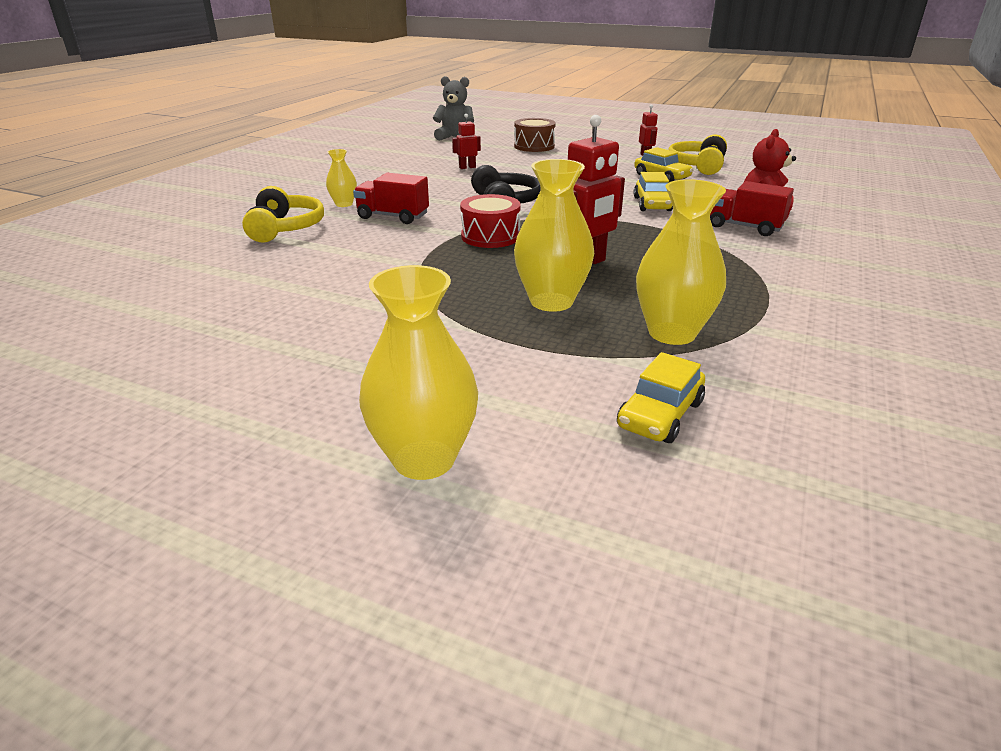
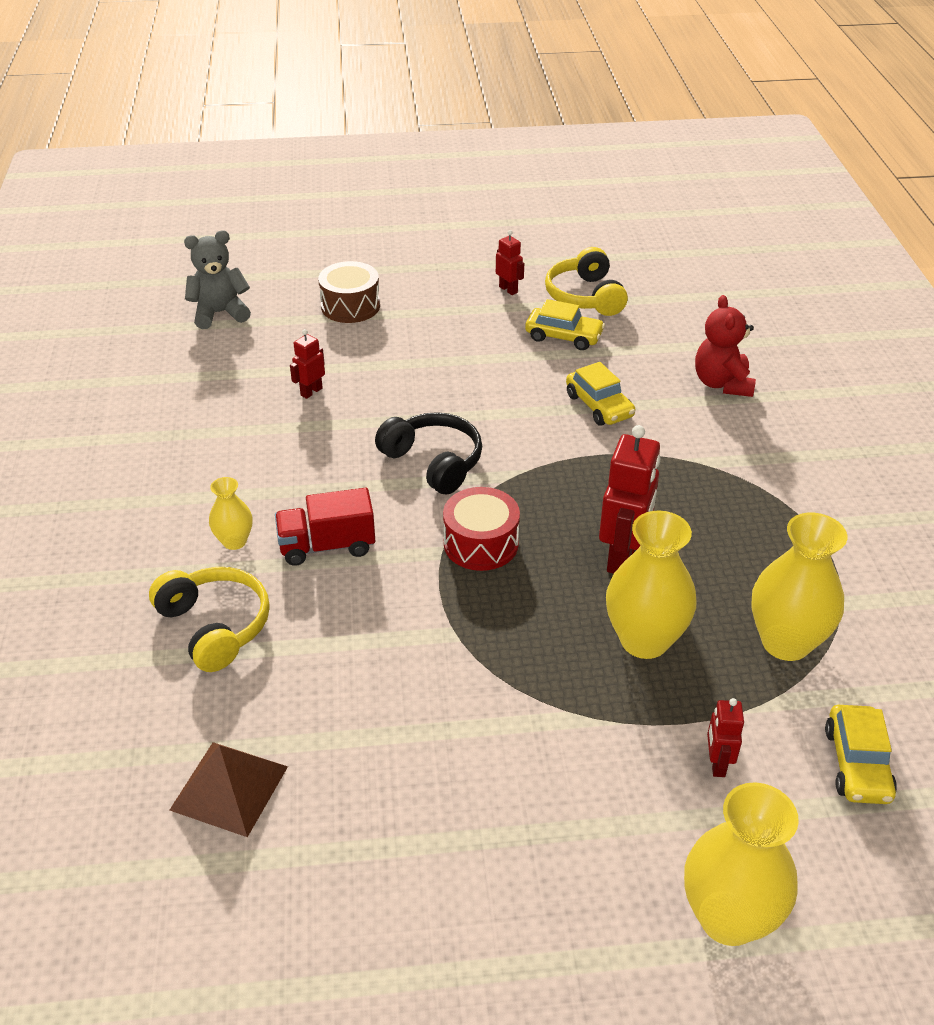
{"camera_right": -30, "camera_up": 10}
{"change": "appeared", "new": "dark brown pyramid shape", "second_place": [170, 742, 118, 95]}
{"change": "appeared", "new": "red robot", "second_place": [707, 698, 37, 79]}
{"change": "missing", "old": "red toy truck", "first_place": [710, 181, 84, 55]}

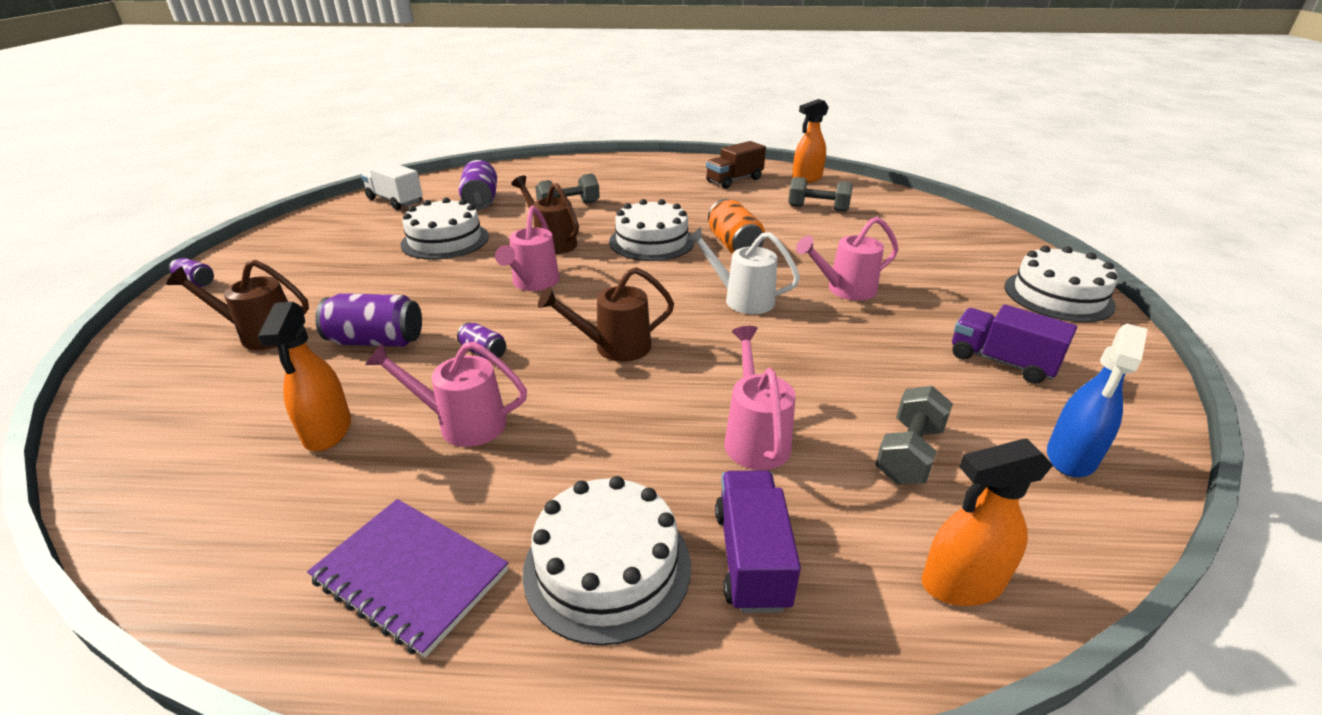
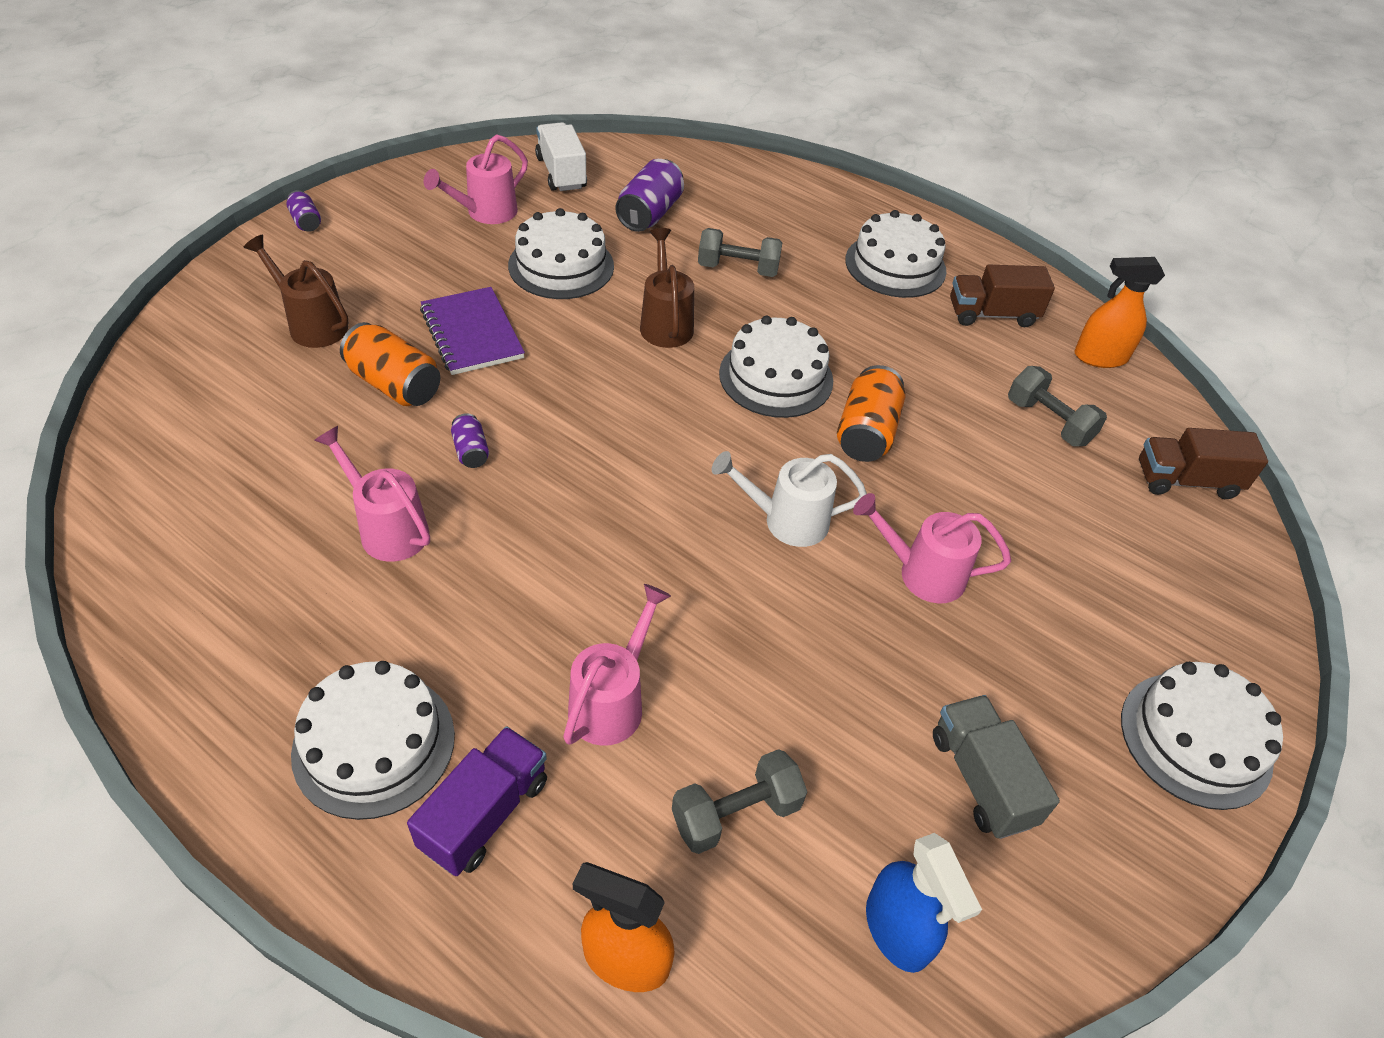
{"camera_right": 30, "camera_up": 15}
{"change": "colour", "old": "violet tin", "new": "orange tin", "first_place": [315, 293, 107, 54], "second_place": [340, 322, 100, 84]}
{"change": "relocated", "old": "violet notepad", "first_place": [307, 499, 201, 159], "second_place": [420, 287, 105, 88]}
{"change": "relocated", "old": "pink watering pot", "first_place": [495, 206, 65, 85], "second_place": [424, 134, 104, 90]}
{"change": "spun", "old": "pure white watering pot", "first_place": [687, 227, 113, 87], "second_place": [712, 451, 155, 96], "degrees": -60}
{"change": "appeared", "new": "pure white gateau", "second_place": [845, 210, 101, 88]}
{"change": "spun", "old": "cobalt spray bottle", "first_place": [1047, 324, 101, 153], "second_place": [866, 833, 116, 140], "degrees": -90}
{"change": "colour", "old": "violet toy truck", "new": "grey toy truck", "first_place": [952, 305, 125, 79], "second_place": [933, 695, 127, 144]}
{"change": "appeared", "new": "dark brown toy truck", "second_place": [1139, 428, 129, 71]}
{"change": "missing", "old": "orange spray bottle", "first_place": [258, 302, 93, 149]}
{"change": "missing", "old": "dark brown watering pot", "first_place": [538, 267, 136, 95]}

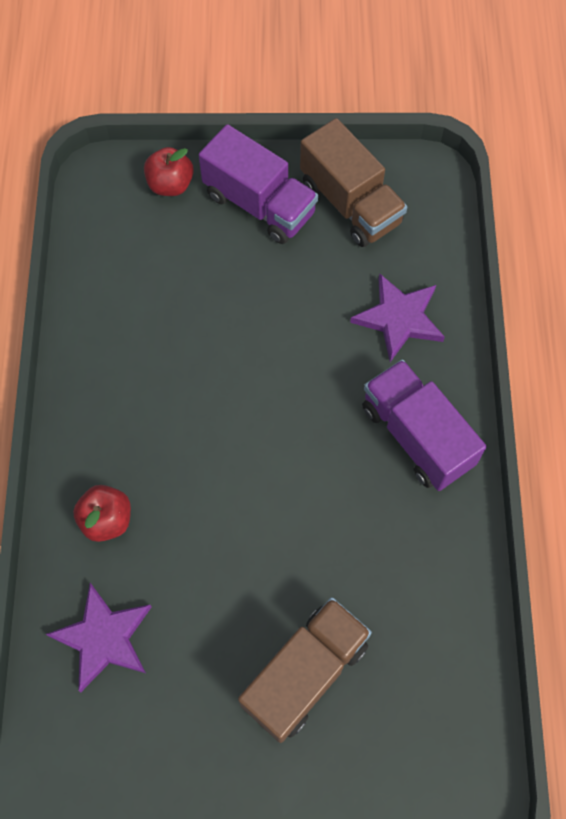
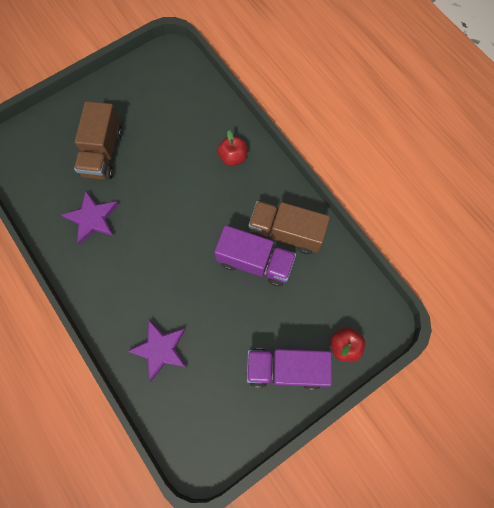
{"camera_right": 145, "camera_up": 5}
{"change": "relocated", "old": "violet star shape", "first_place": [46, 583, 106, 109], "second_place": [62, 191, 57, 54]}
{"change": "relocated", "old": "violet toy truck", "first_place": [362, 359, 124, 132], "second_place": [214, 225, 82, 62]}
{"change": "relocated", "old": "dark brown toy truck", "first_place": [300, 118, 107, 129], "second_place": [249, 201, 81, 53]}

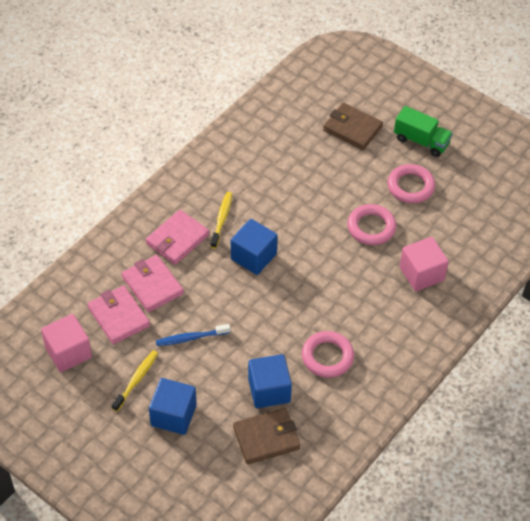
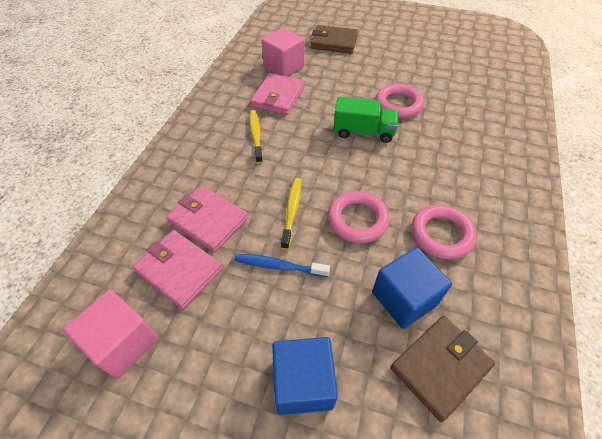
{"camera_right": -20, "camera_up": 0}
{"change": "spun", "old": "cobalt dental brush", "first_place": [156, 324, 74, 22], "second_place": [234, 254, 96, 23], "degrees": 45}
{"change": "relocated", "old": "pink wallet", "first_place": [146, 210, 63, 55], "second_place": [250, 73, 54, 42]}
{"change": "relocated", "old": "pink block", "first_place": [400, 237, 49, 54], "second_place": [261, 28, 44, 49]}
{"change": "relocated", "old": "bright yellow dental brush", "first_place": [112, 350, 46, 61], "second_place": [281, 178, 20, 72]}
{"change": "relocated", "old": "pink hoop", "first_place": [388, 164, 47, 39], "second_place": [328, 191, 62, 52]}
{"change": "relocated", "old": "green toy truck", "first_place": [394, 106, 59, 51], "second_place": [334, 96, 64, 47]}
{"change": "missing", "old": "cobalt block", "first_place": [231, 219, 47, 56]}

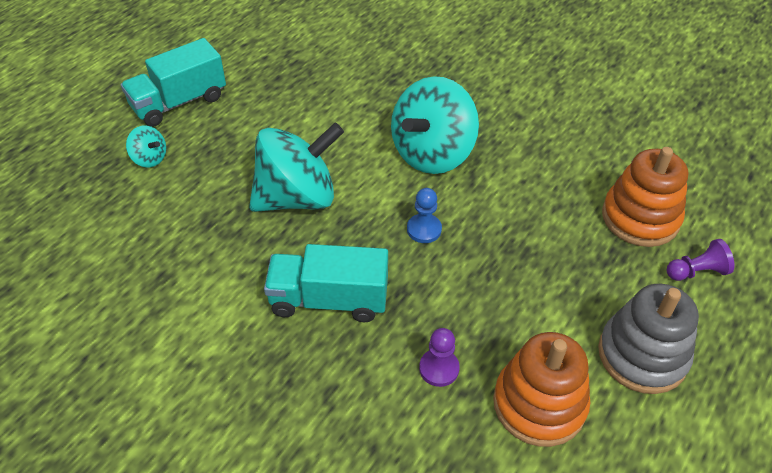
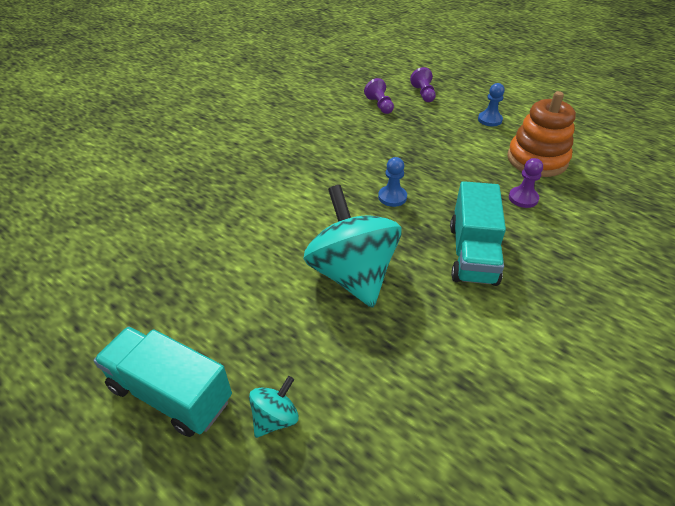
{"camera_right": -85, "camera_up": -5}
{"change": "spun", "old": "turquoise toy truck", "first_place": [121, 38, 105, 89], "second_place": [93, 326, 139, 111], "degrees": 150}
{"change": "exchanged", "old": "orange ring stacker", "new": "violet chess pawn", "first_place": [602, 147, 86, 100], "second_place": [364, 78, 30, 36]}
{"change": "exchanged", "old": "grey ring stacker", "new": "cobalt chess pawn", "first_place": [598, 284, 101, 110], "second_place": [478, 83, 27, 43]}
{"change": "missing", "old": "turquoise spinning top", "first_place": [391, 76, 88, 98]}

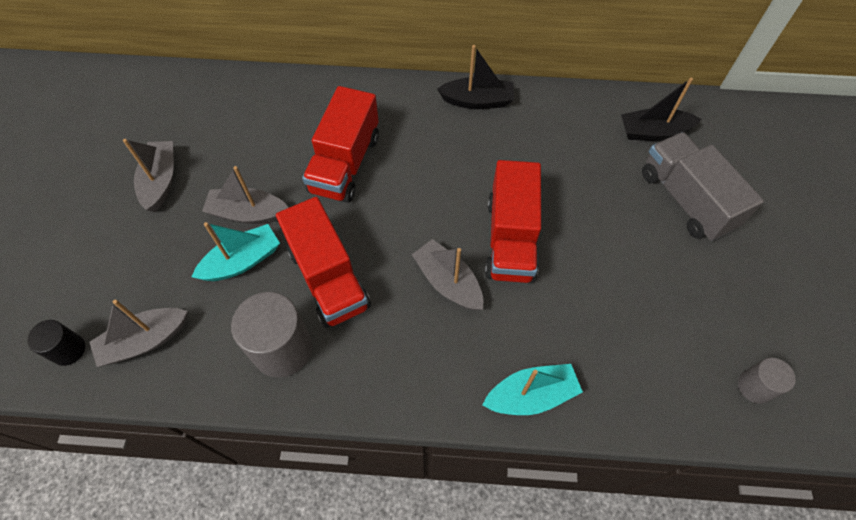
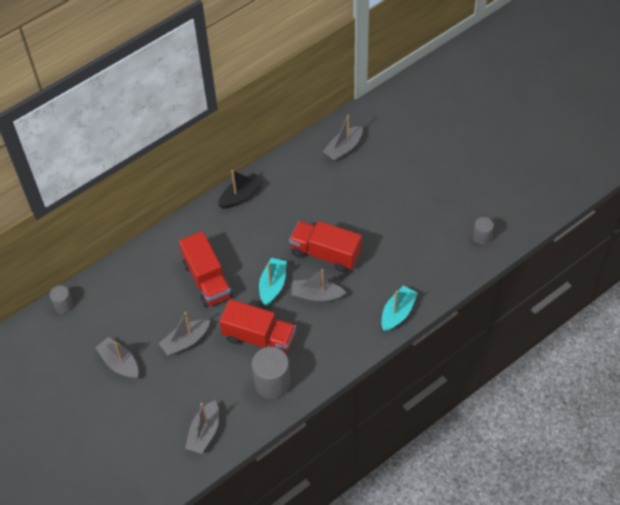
{"camera_right": -40, "camera_up": -5}
{"change": "appeared", "new": "grey solid cylinder", "second_place": [50, 285, 23, 29]}
{"change": "relocated", "old": "turquoise sailboat", "first_place": [192, 222, 88, 59], "second_place": [259, 258, 28, 48]}
{"change": "spun", "old": "red toy truck", "first_place": [485, 160, 56, 123], "second_place": [289, 221, 73, 51], "degrees": 150}
{"change": "colour", "old": "black sailboat", "new": "grey sailboat", "first_place": [621, 78, 81, 63], "second_place": [323, 115, 40, 46]}
{"change": "missing", "old": "black solid cylinder", "first_place": [27, 320, 58, 46]}
{"change": "missing", "old": "grey toy truck", "first_place": [642, 132, 122, 109]}

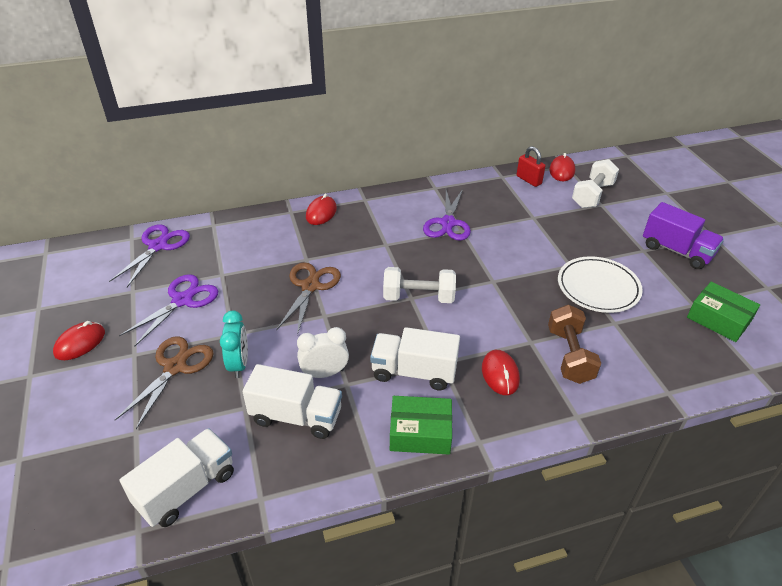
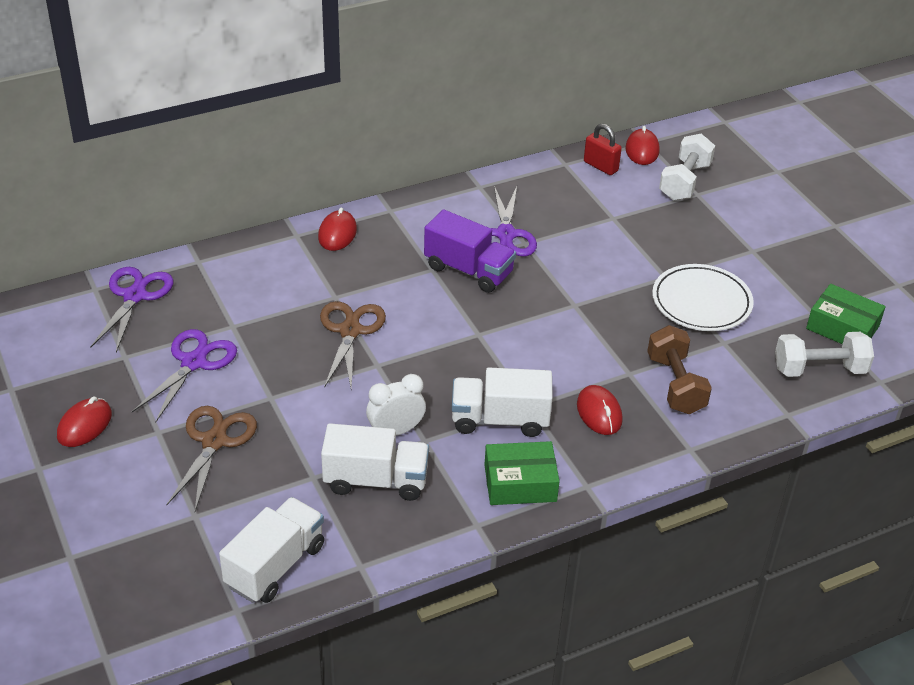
{"camera_right": -10, "camera_up": 0}
{"change": "relocated", "old": "violet toy truck", "first_place": [643, 202, 81, 67], "second_place": [424, 209, 92, 84]}
{"change": "relocated", "old": "pure white hand weight", "first_place": [383, 267, 73, 36], "second_place": [775, 332, 99, 45]}
{"change": "missing", "old": "turquoise bedside clock", "first_place": [220, 311, 28, 67]}

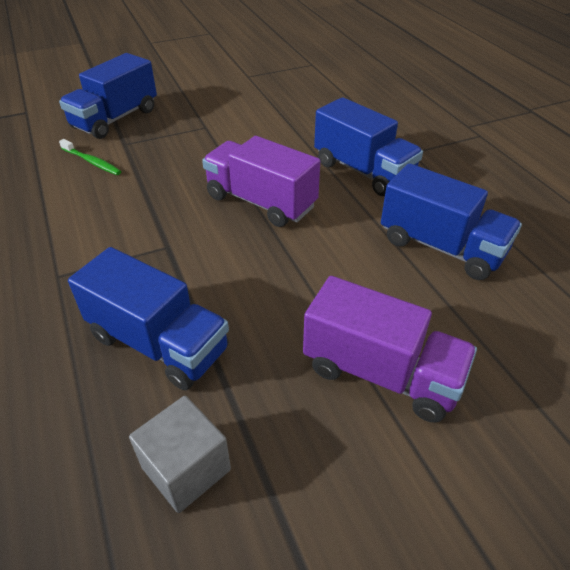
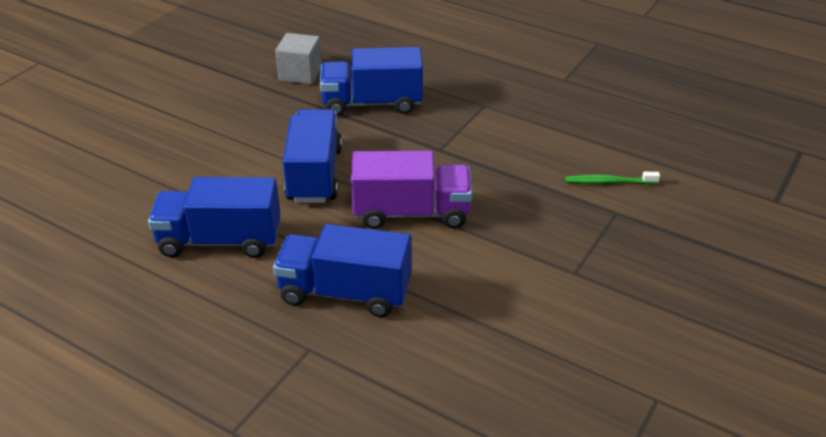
{"camera_right": 145, "camera_up": -5}
{"change": "relocated", "old": "cobalt toy truck", "first_place": [59, 53, 98, 86], "second_place": [283, 109, 59, 94]}
{"change": "missing", "old": "violet toy truck", "first_place": [303, 276, 174, 147]}

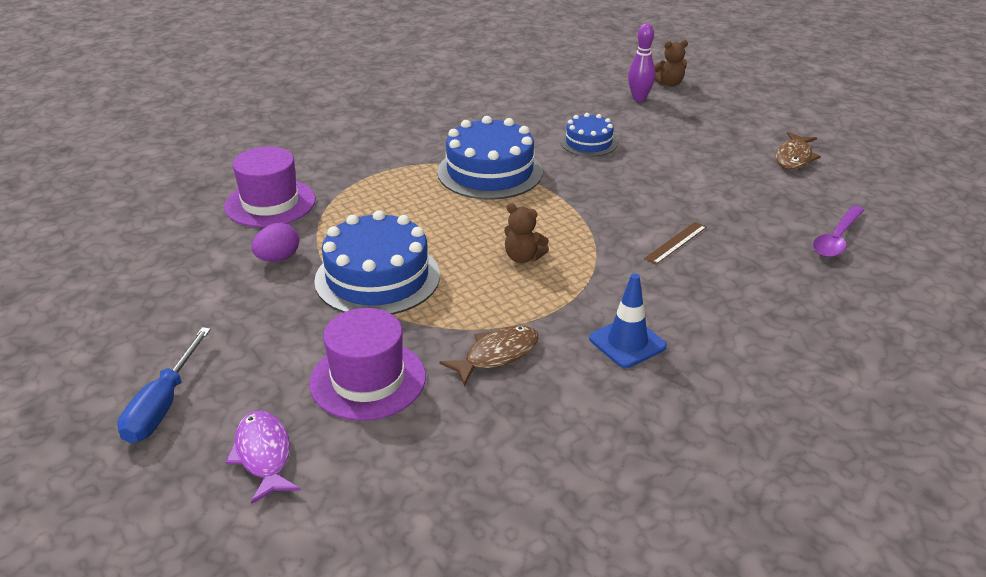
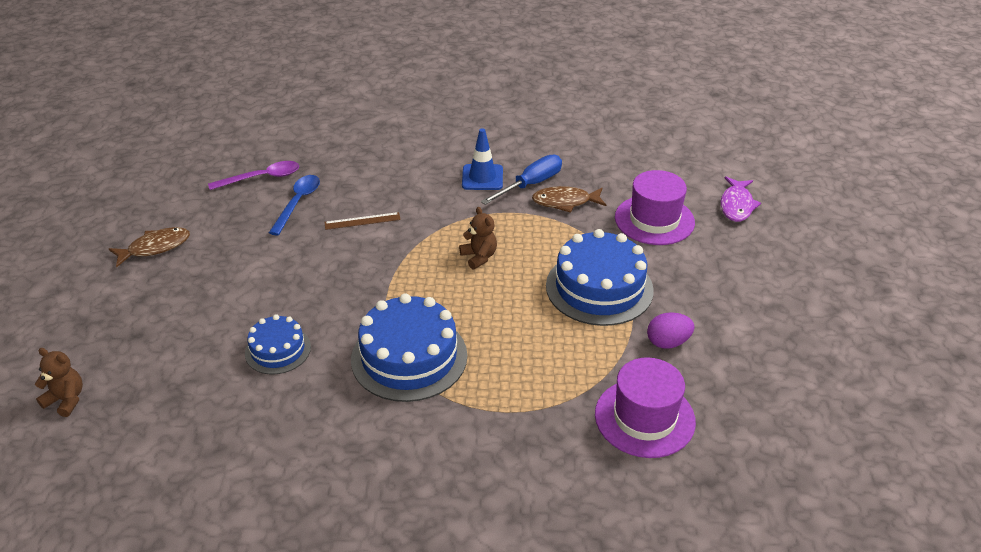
{"camera_right": -145, "camera_up": 5}
{"change": "appeared", "new": "cobalt tablespoon", "second_place": [269, 175, 51, 61]}
{"change": "relocated", "old": "cobalt flat screwdriver", "first_place": [117, 327, 94, 116], "second_place": [481, 155, 81, 50]}
{"change": "missing", "old": "violet tenpin", "first_place": [628, 24, 27, 78]}

